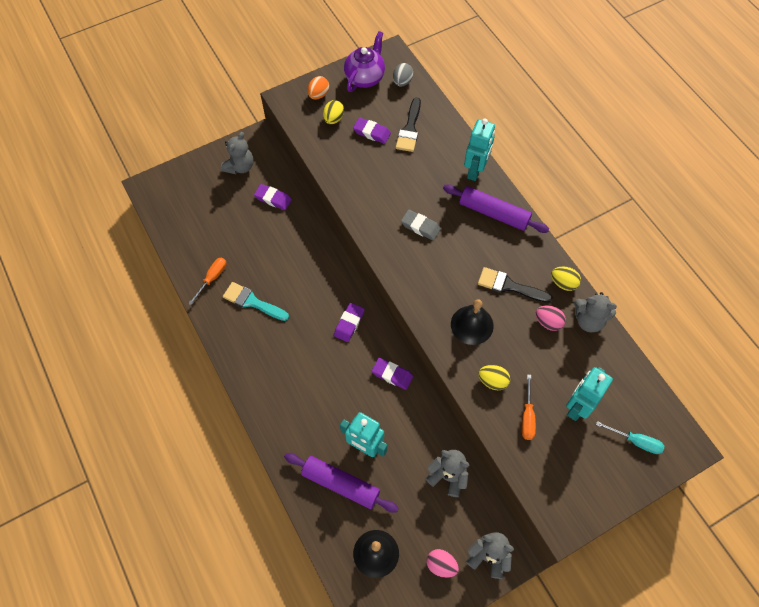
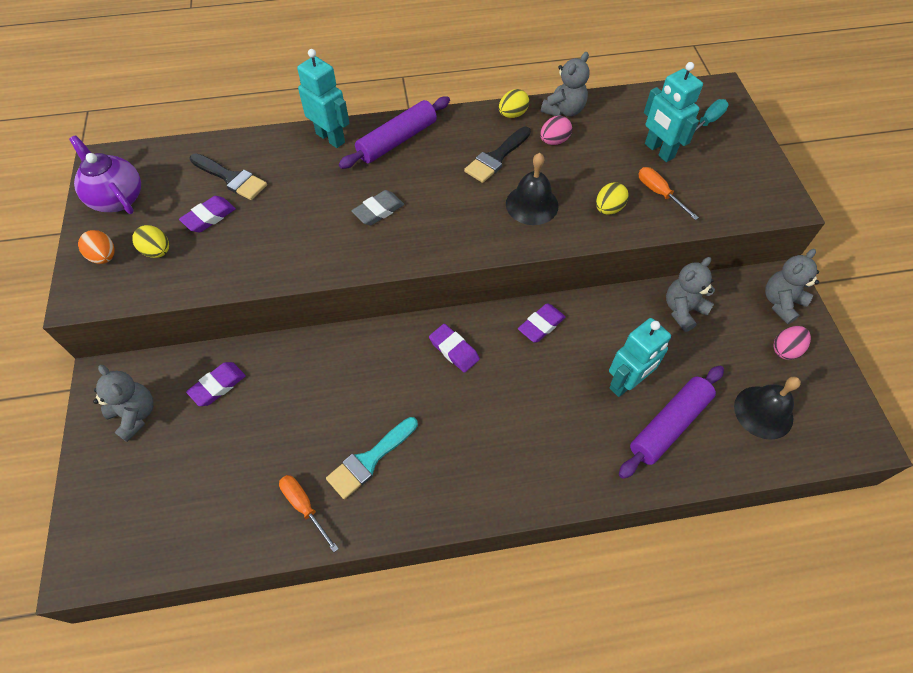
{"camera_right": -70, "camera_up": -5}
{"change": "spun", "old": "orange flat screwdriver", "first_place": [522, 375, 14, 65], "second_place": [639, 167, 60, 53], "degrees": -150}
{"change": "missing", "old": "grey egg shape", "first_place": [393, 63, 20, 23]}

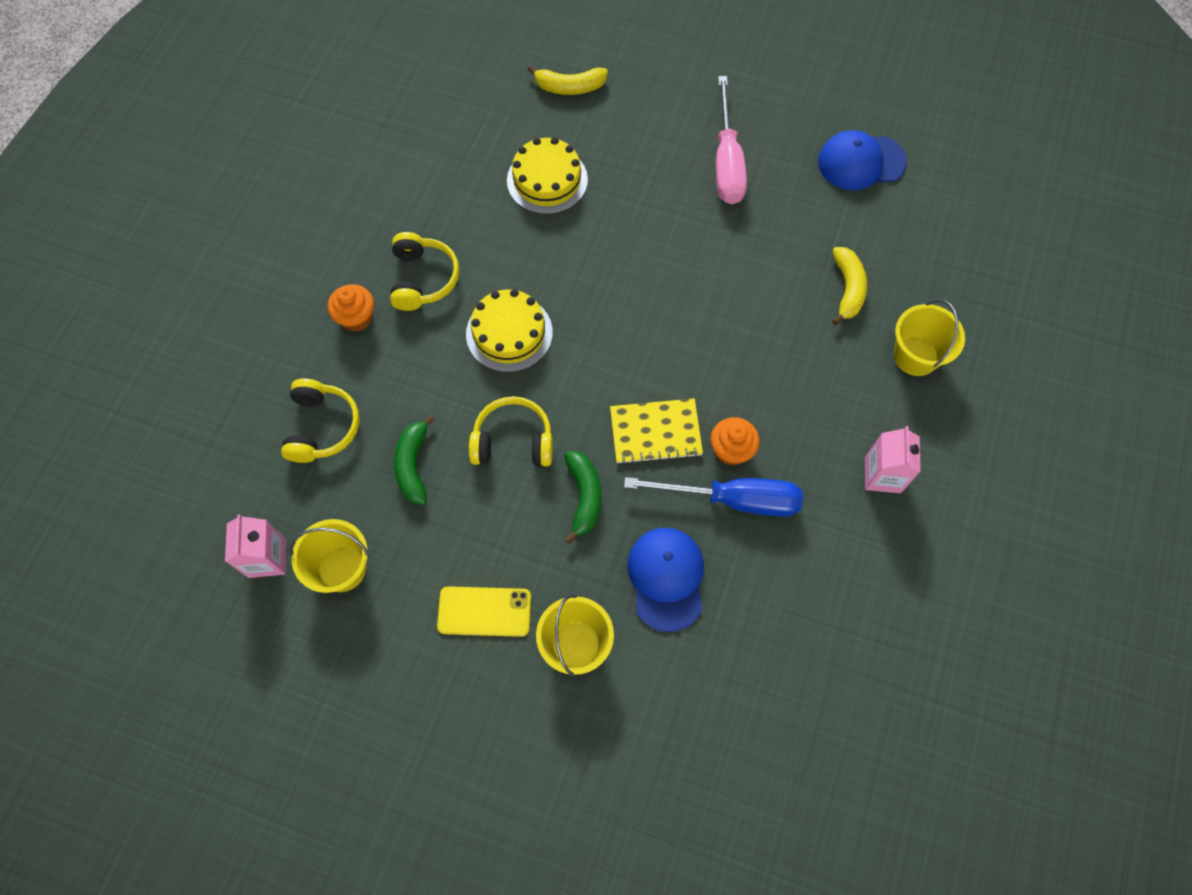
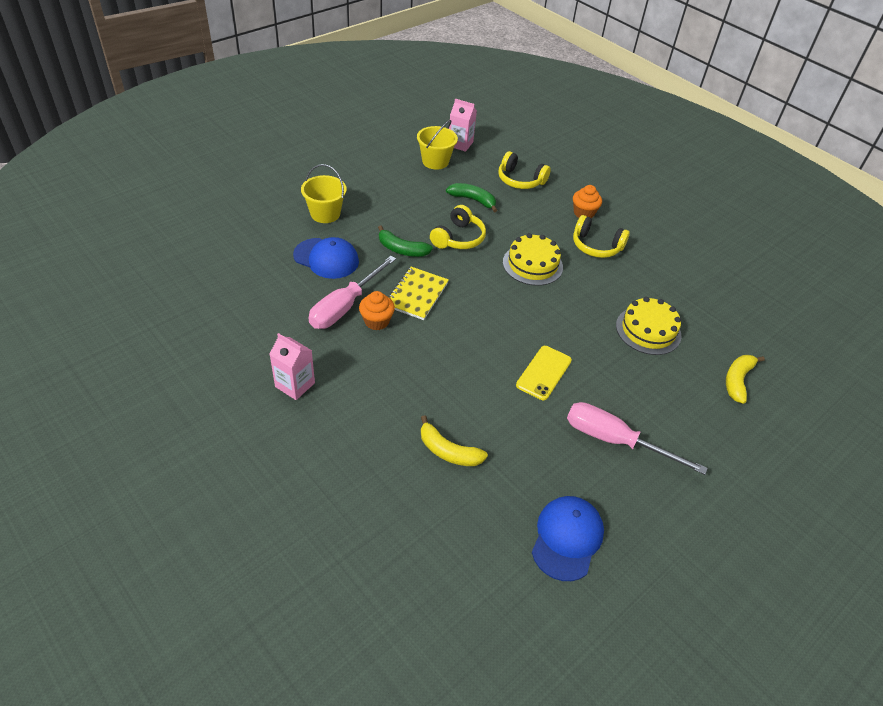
{"camera_right": 115, "camera_up": -20}
{"change": "colour", "old": "cobalt flat screwdriver", "new": "pink flat screwdriver", "first_place": [624, 477, 179, 40], "second_place": [308, 256, 88, 73]}
{"change": "relocated", "old": "bright yellow mobile phone", "first_place": [437, 586, 94, 51], "second_place": [516, 346, 56, 54]}
{"change": "missing", "old": "bright yellow pail", "first_place": [894, 299, 71, 77]}

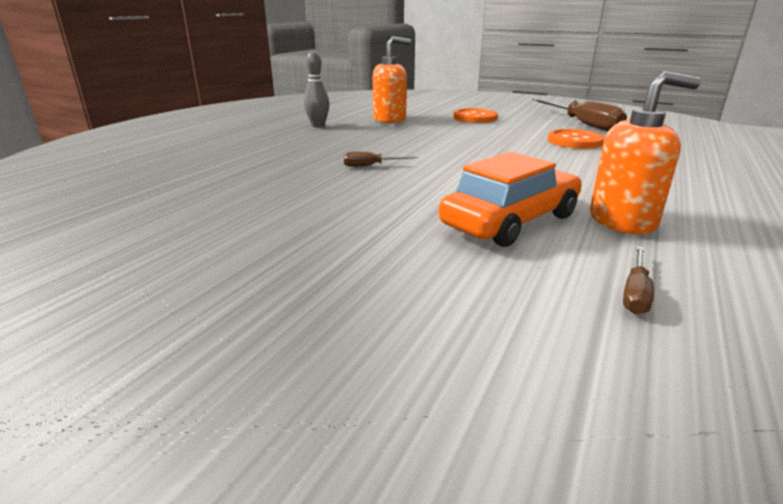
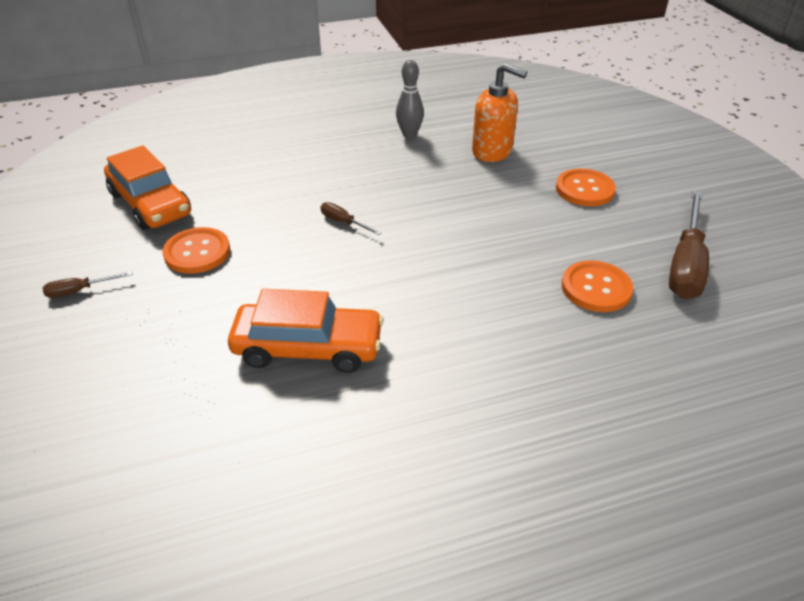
{"camera_right": 45, "camera_up": 15}
{"change": "relocated", "old": "dark brown flat screwdriver", "first_place": [623, 246, 31, 68], "second_place": [43, 272, 90, 26]}
{"change": "appeared", "new": "orange toy car", "second_place": [104, 146, 87, 84]}
{"change": "appeared", "new": "orange button", "second_place": [162, 227, 68, 47]}
{"change": "missing", "old": "orange soap pump", "first_place": [590, 71, 111, 164]}

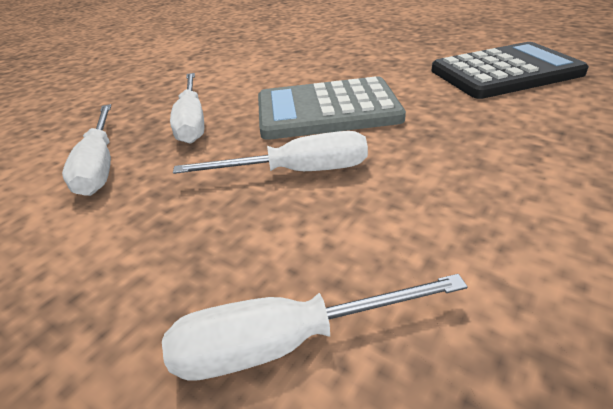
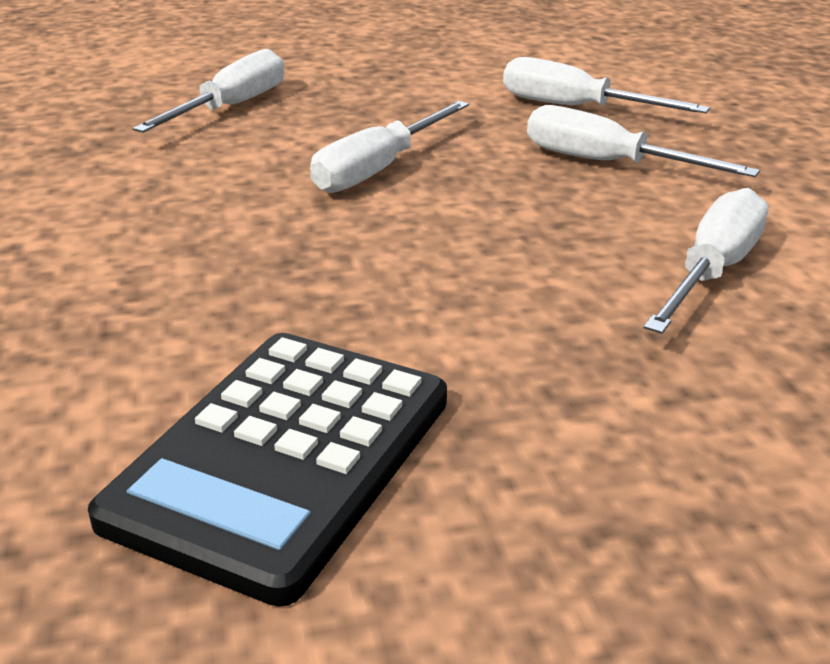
{"camera_right": 130, "camera_up": -5}
{"change": "appeared", "new": "pure white flat screwdriver", "second_place": [644, 188, 124, 146]}
{"change": "missing", "old": "grey calculator", "first_place": [258, 76, 148, 64]}

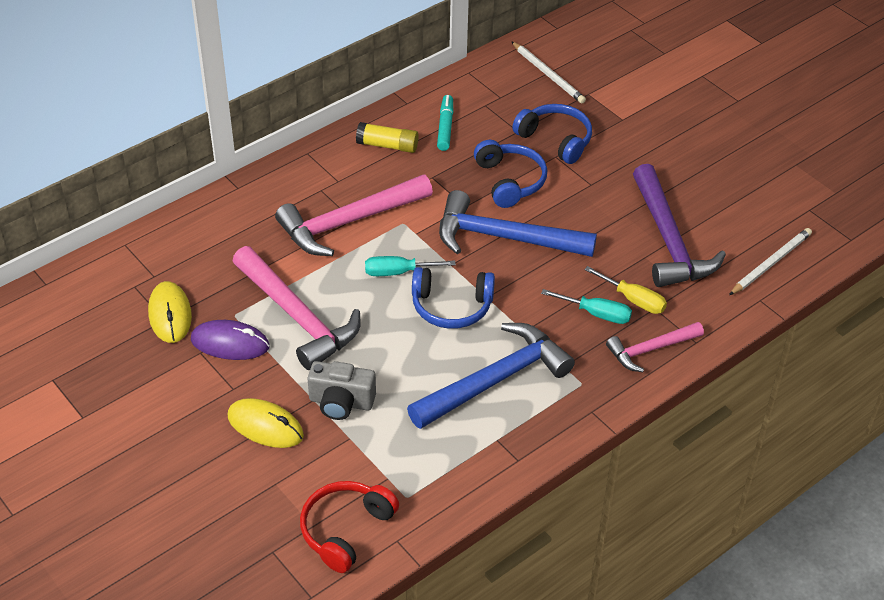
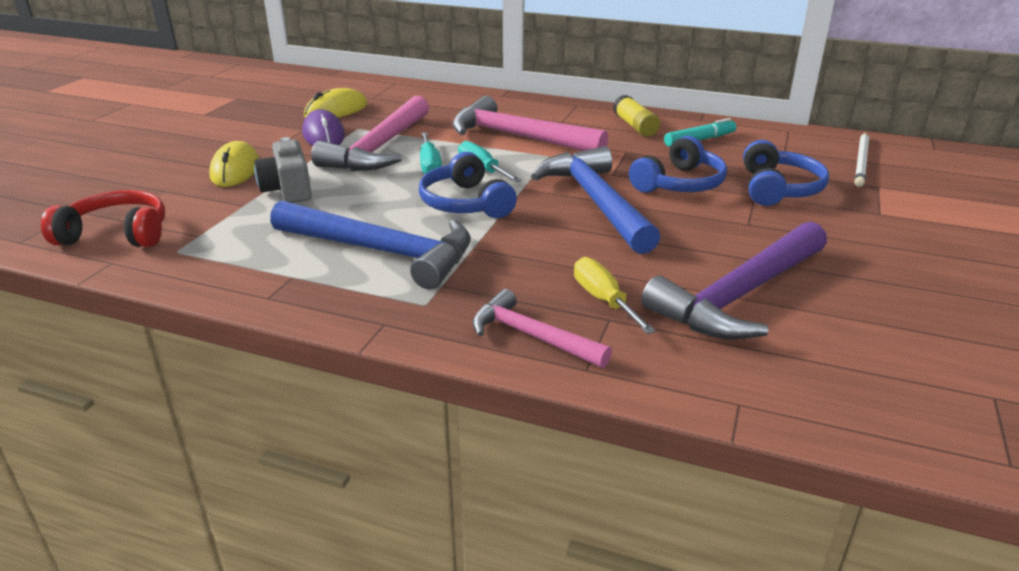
{"camera_right": 60, "camera_up": -15}
{"change": "relocated", "old": "turquoise flat screwdriver", "first_place": [541, 289, 91, 35], "second_place": [420, 132, 22, 42]}
{"change": "spun", "old": "bright yellow flat screwdriver", "first_place": [584, 266, 83, 48], "second_place": [574, 257, 82, 77], "degrees": 150}
{"change": "missing", "old": "pure white lead pencil", "first_place": [729, 228, 83, 67]}

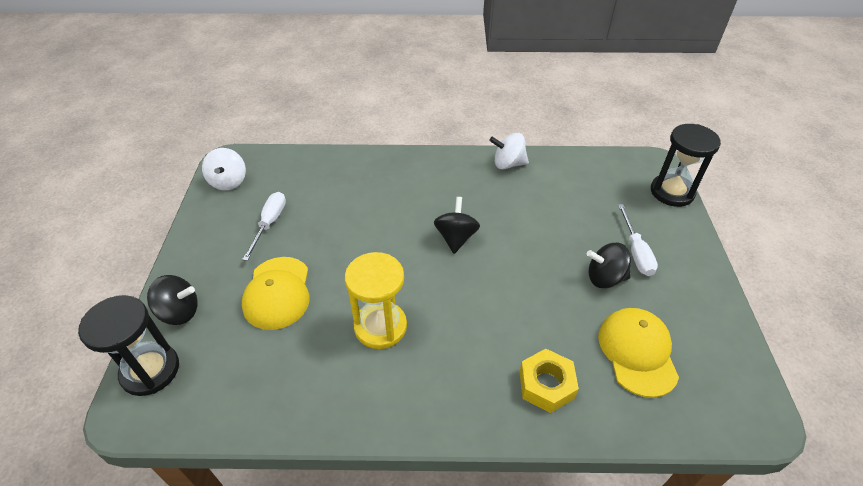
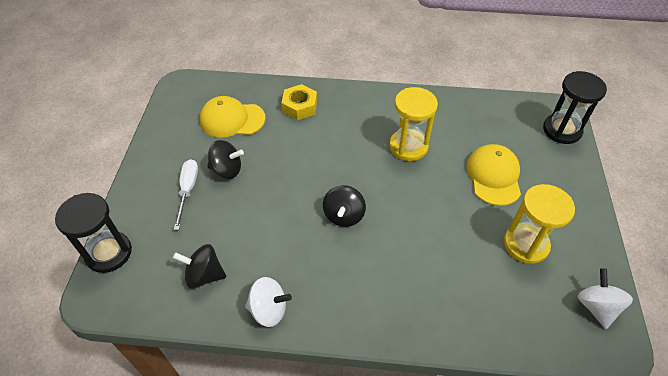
{"camera_right": -175, "camera_up": 5}
{"change": "relocated", "old": "black spinning top", "first_place": [147, 275, 51, 50], "second_place": [173, 244, 53, 45]}
{"change": "spun", "old": "bright yellow peaked cap", "first_place": [598, 308, 81, 90], "second_place": [199, 96, 66, 42], "degrees": 90}
{"change": "exchanged", "old": "pure white flat screwdriver", "new": "bright yellow sandglass", "first_place": [242, 192, 44, 69], "second_place": [504, 184, 71, 80]}

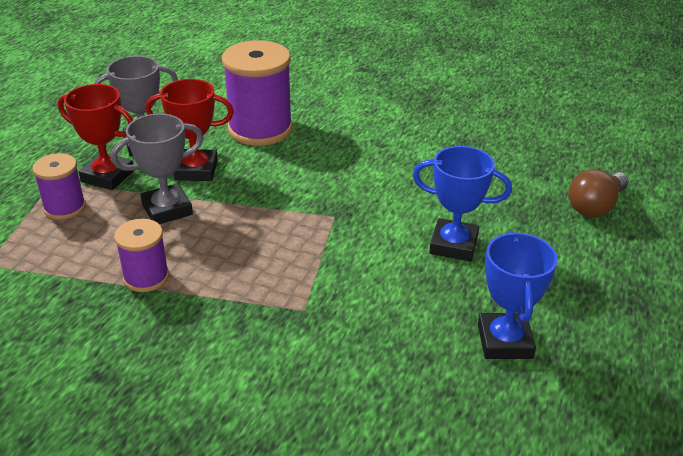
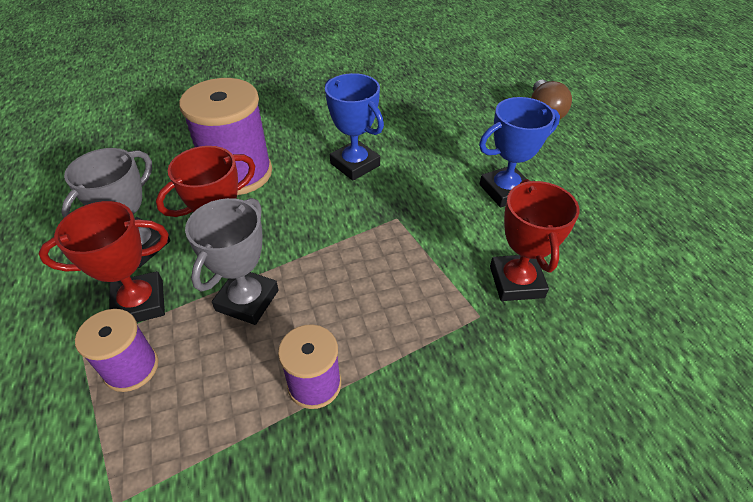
{"camera_right": -40, "camera_up": 10}
{"change": "relocated", "old": "cobalt trophy", "first_place": [478, 231, 80, 128], "second_place": [325, 73, 59, 108]}
{"change": "appeared", "new": "red trophy", "second_place": [490, 179, 90, 122]}

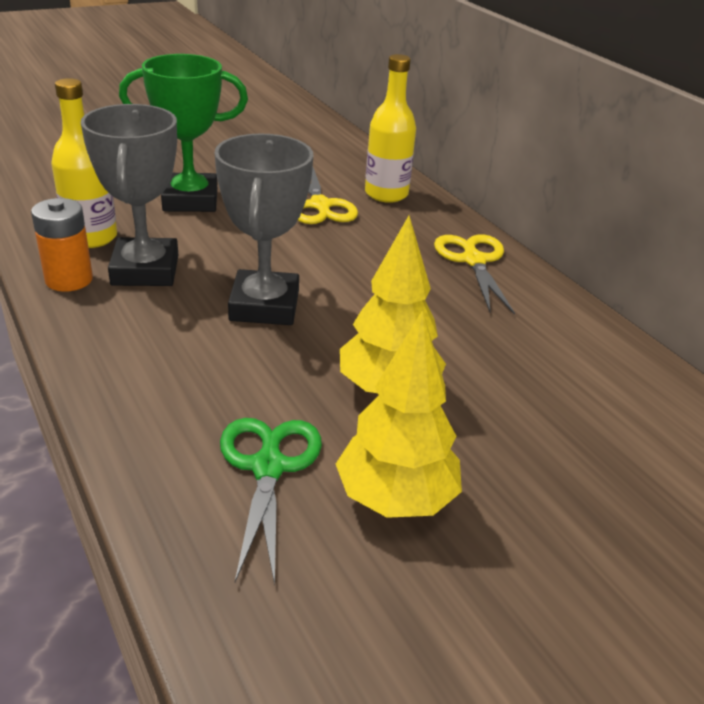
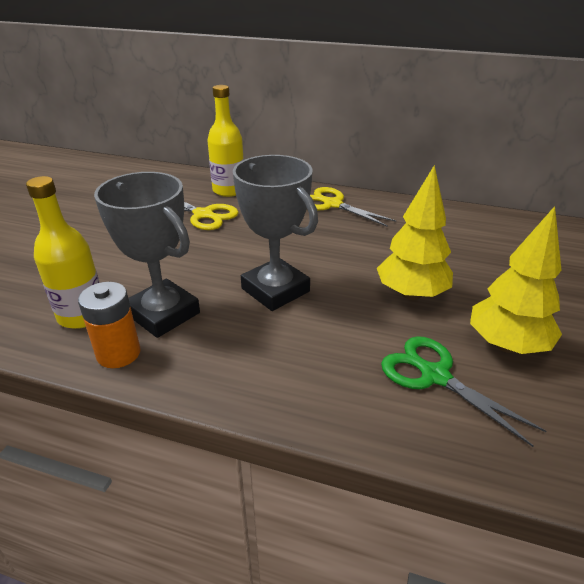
{"camera_right": -40, "camera_up": 0}
{"change": "missing", "old": "green trophy", "first_place": [119, 54, 129, 158]}

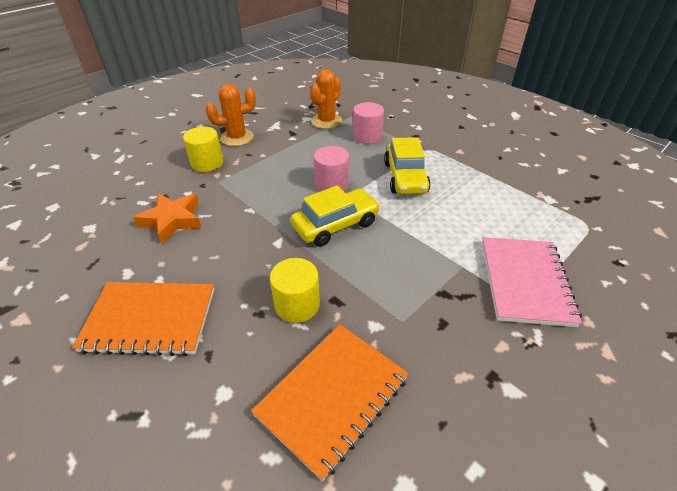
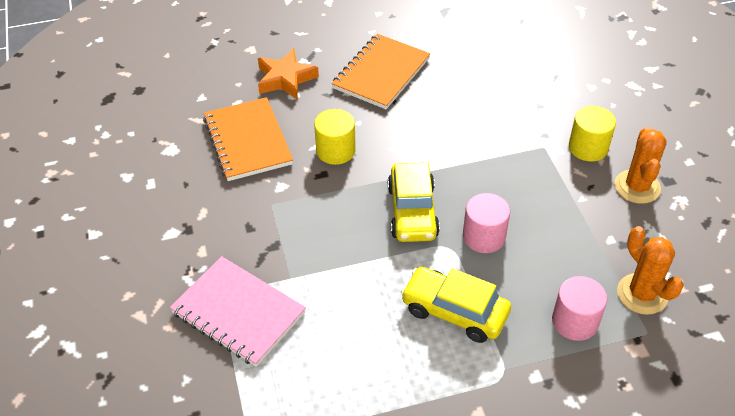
{"camera_right": 120, "camera_up": 5}
{"change": "relocated", "old": "orange star shape", "first_place": [133, 193, 68, 51], "second_place": [258, 48, 61, 51]}

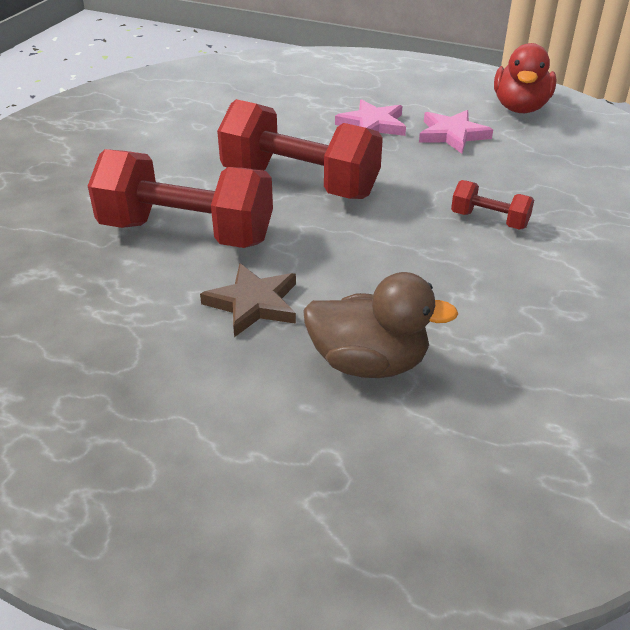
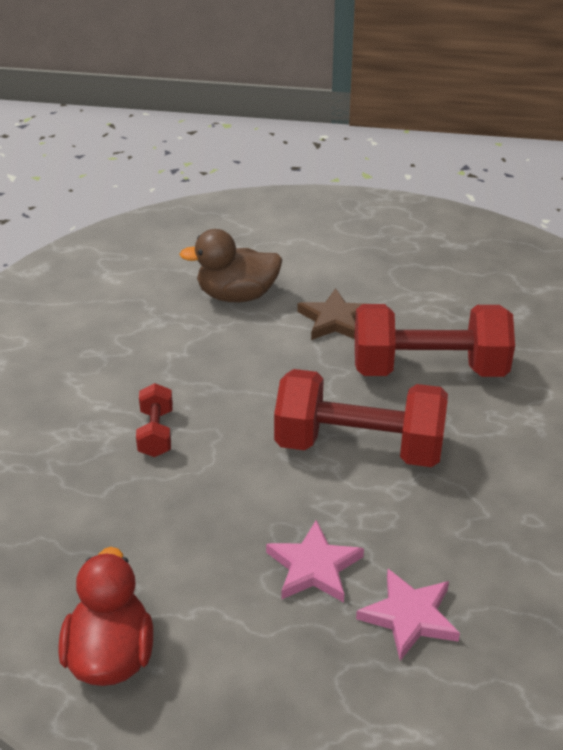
{"camera_right": 165, "camera_up": 0}
{"change": "spun", "old": "red hand weight", "first_place": [451, 180, 83, 50], "second_place": [136, 383, 37, 74], "degrees": 75}
{"change": "relocated", "old": "pink star shape", "first_place": [419, 110, 74, 44], "second_place": [356, 569, 104, 92]}

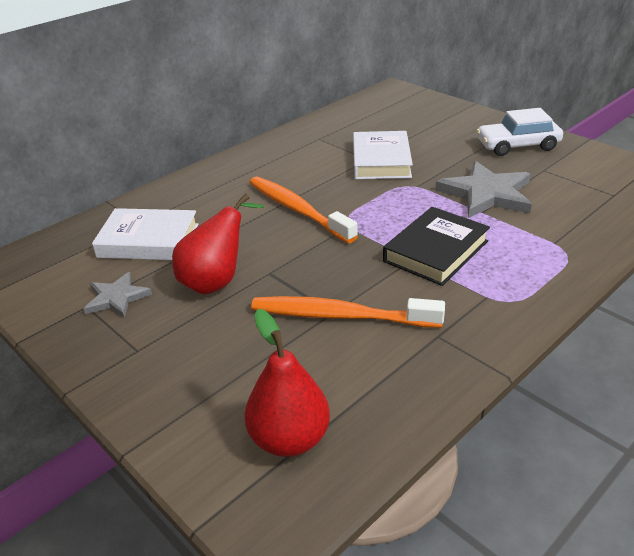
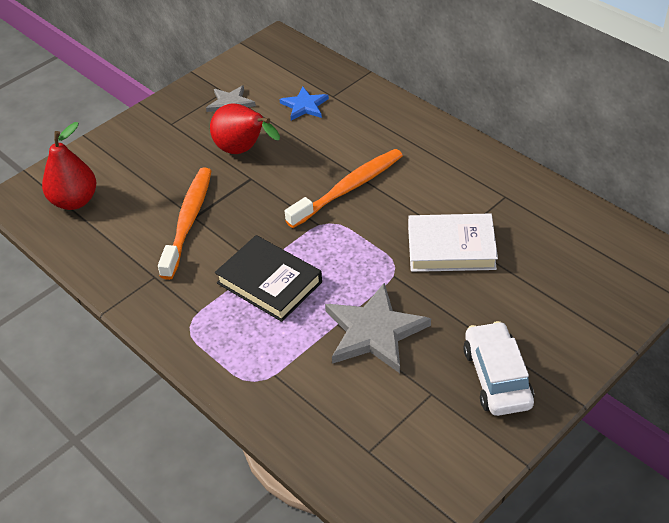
{"camera_right": 90, "camera_up": 10}
{"change": "exchanged", "old": "pure white hardcover", "new": "cobalt star shape", "first_place": [92, 208, 106, 52], "second_place": [279, 87, 50, 33]}

